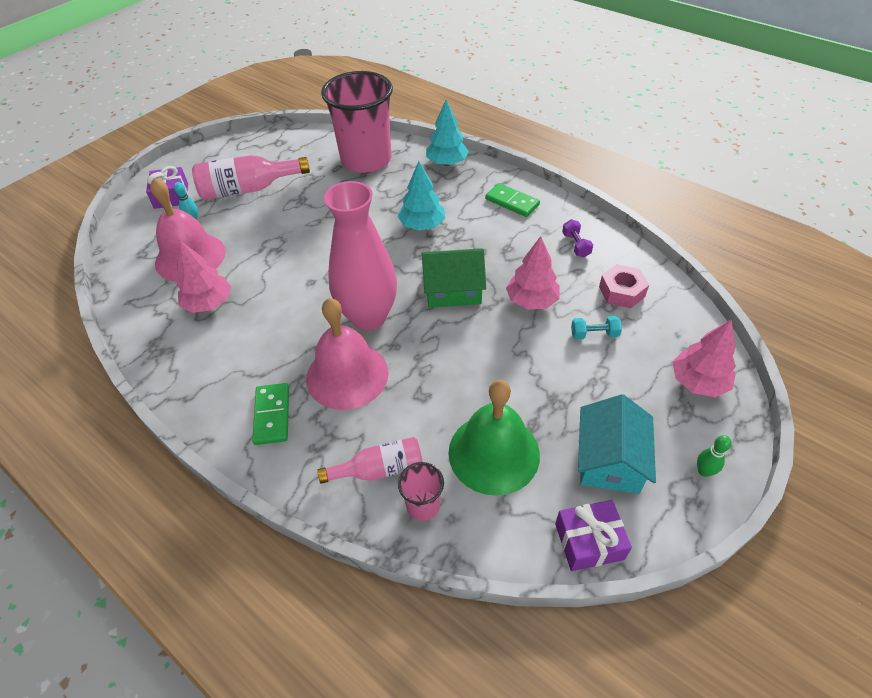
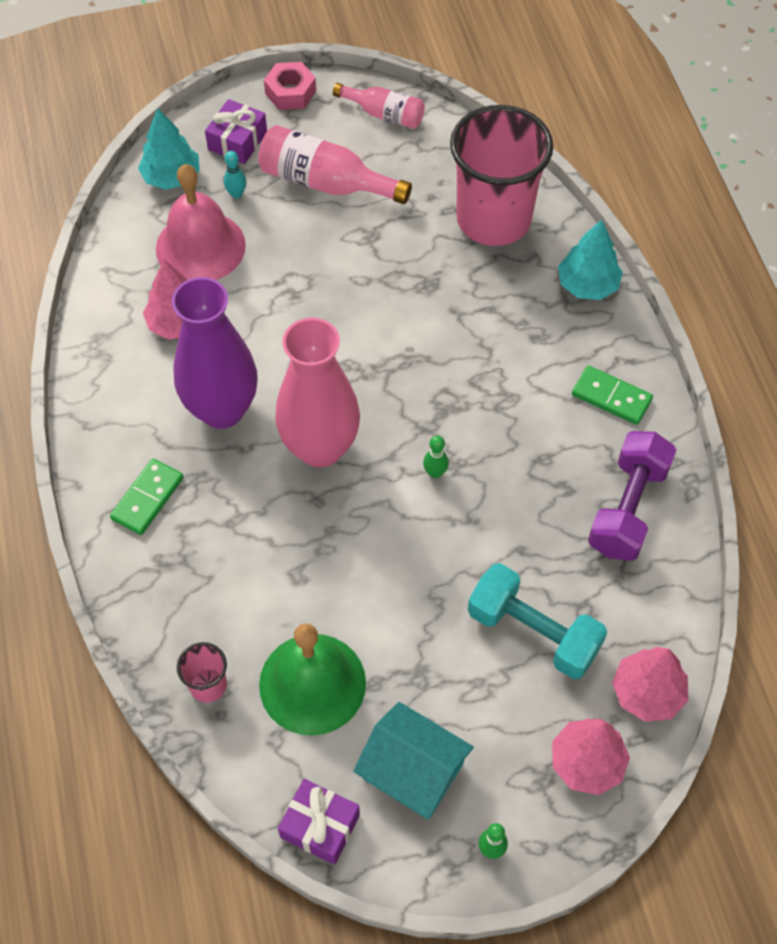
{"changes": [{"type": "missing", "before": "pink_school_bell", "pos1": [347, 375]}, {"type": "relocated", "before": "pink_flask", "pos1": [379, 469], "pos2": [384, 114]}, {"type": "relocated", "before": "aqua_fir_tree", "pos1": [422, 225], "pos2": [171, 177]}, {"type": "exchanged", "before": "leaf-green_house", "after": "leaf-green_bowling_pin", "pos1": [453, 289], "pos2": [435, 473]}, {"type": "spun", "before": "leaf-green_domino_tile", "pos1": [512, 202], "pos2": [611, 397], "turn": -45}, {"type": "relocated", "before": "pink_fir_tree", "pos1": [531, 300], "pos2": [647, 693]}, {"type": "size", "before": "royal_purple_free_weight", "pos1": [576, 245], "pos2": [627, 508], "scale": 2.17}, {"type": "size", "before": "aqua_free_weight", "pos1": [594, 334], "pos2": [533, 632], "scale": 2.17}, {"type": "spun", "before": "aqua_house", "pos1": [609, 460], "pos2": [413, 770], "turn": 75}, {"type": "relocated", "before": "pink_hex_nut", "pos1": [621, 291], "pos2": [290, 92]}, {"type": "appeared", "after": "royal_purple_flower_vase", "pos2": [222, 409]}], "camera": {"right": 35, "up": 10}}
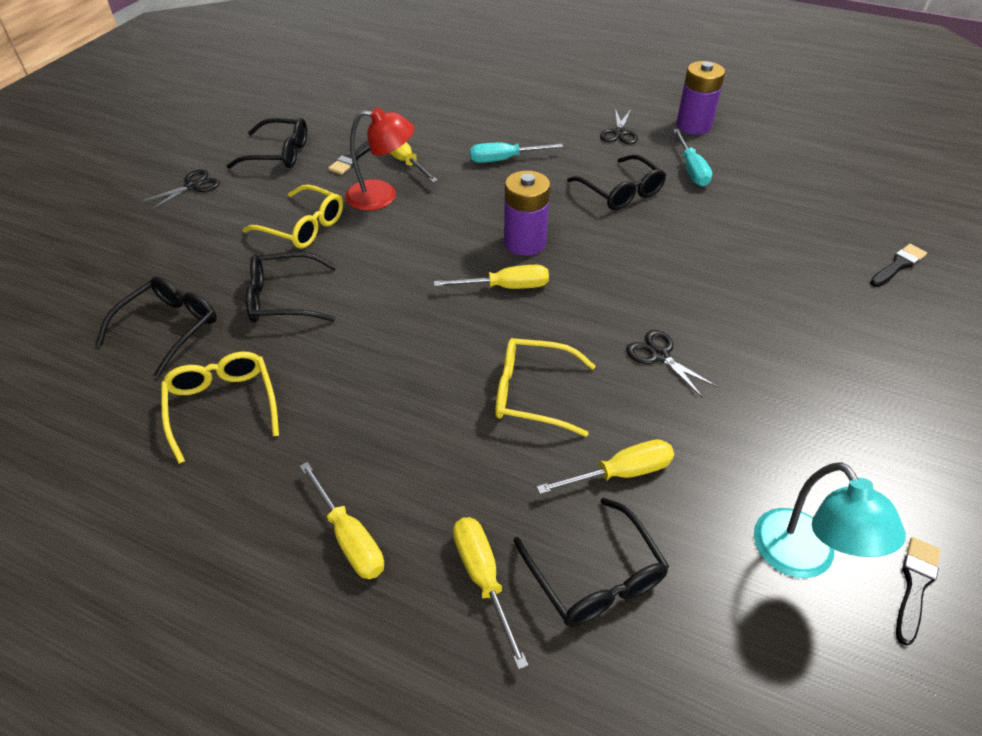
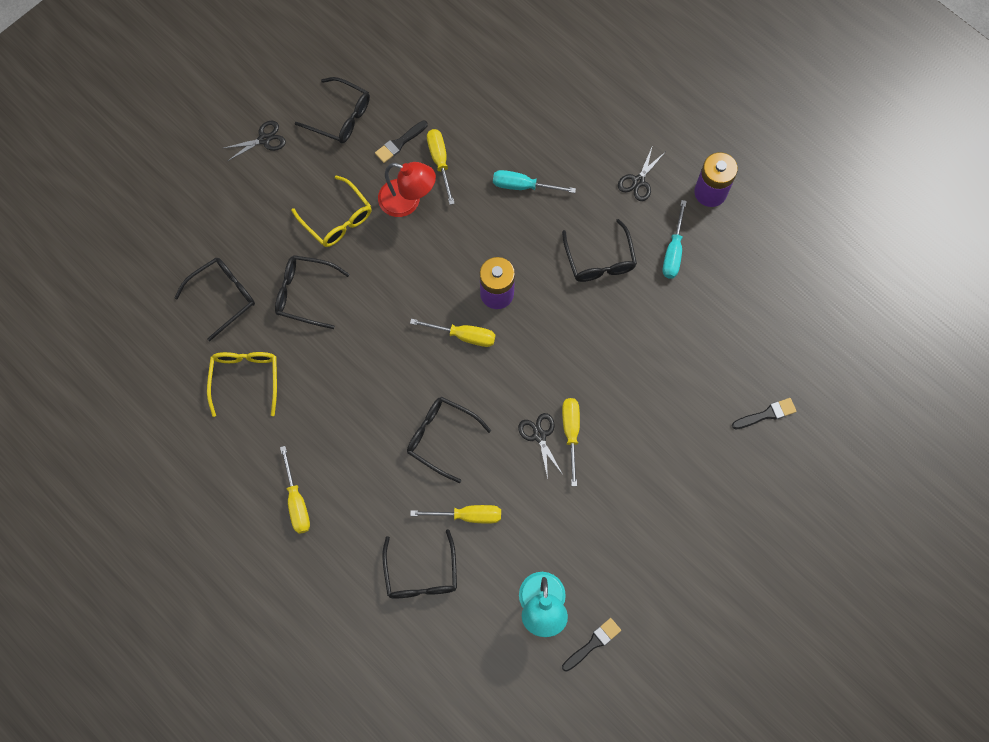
{"changes": [{"type": "relocated", "before": "yellow_hand_screwdriver", "pos1": [483, 579], "pos2": [571, 433]}, {"type": "colour", "before": "yellow_glasses", "after": "black_glasses", "pos1": [533, 393], "pos2": [442, 438]}], "camera": {"right": 20, "up": 25}}
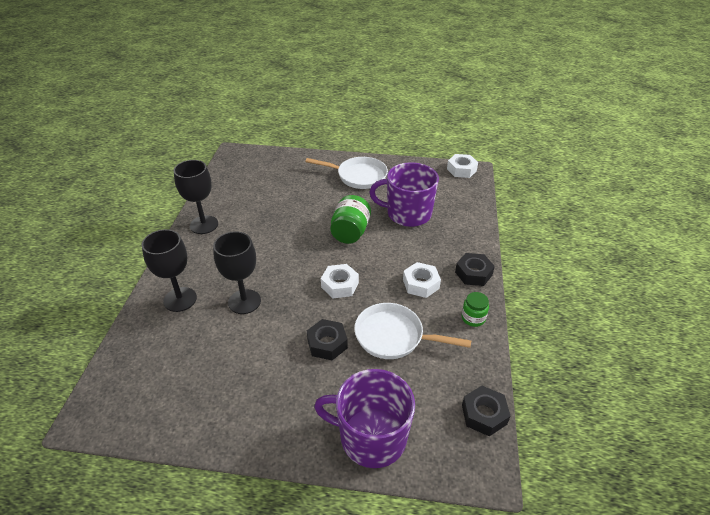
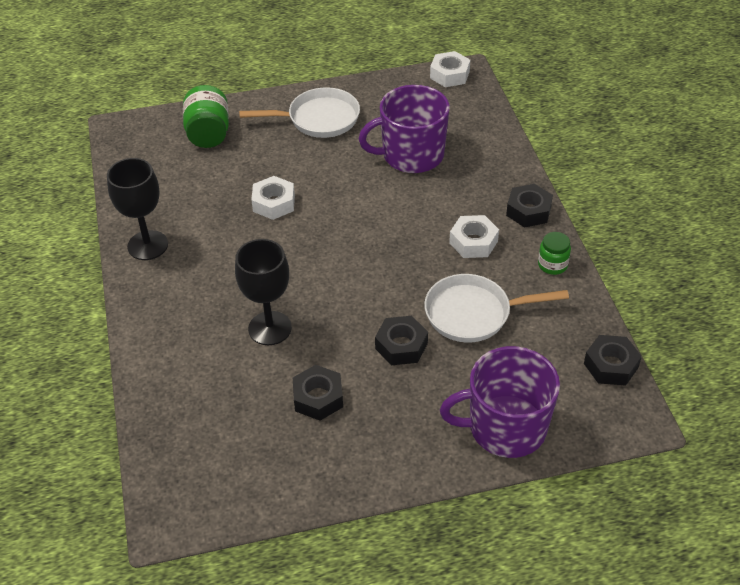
{"changes": [{"type": "missing", "before": "black_goblet", "pos1": [180, 299]}, {"type": "relocated", "before": "snow-white_hex_nut", "pos1": [340, 285], "pos2": [274, 203]}, {"type": "relocated", "before": "leaf-green_jar", "pos1": [350, 232], "pos2": [208, 134]}, {"type": "appeared", "after": "black_hex_nut", "pos2": [318, 398]}], "camera": {"right": -20, "up": 5}}
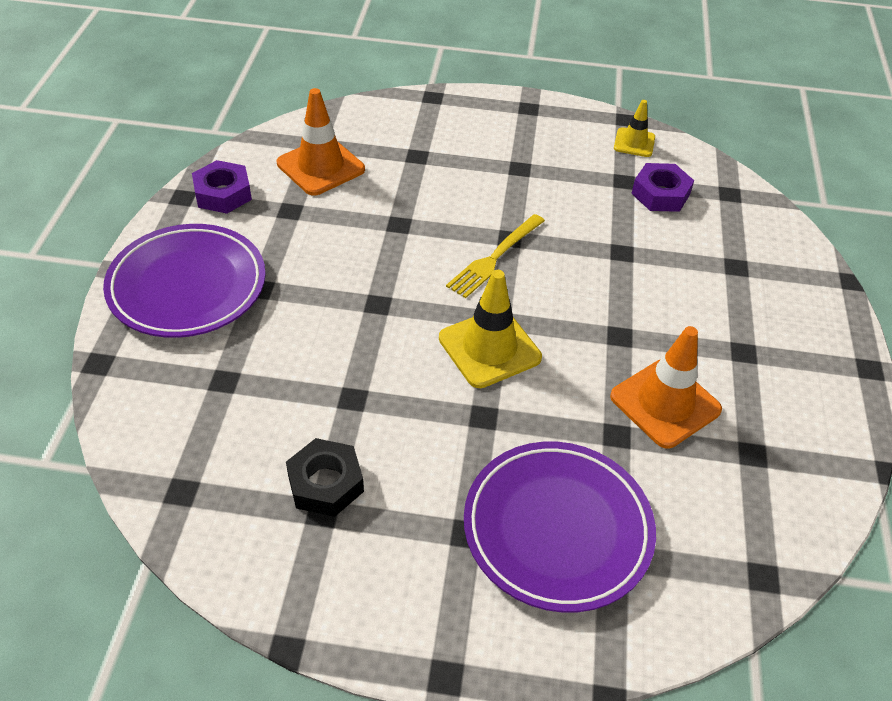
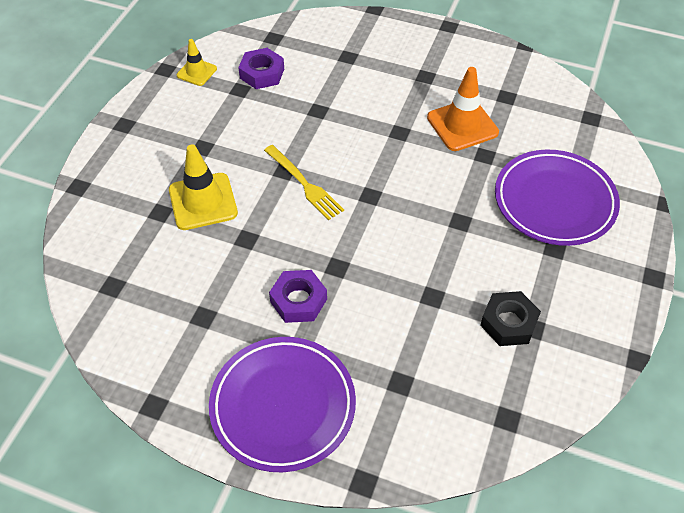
{"changes": [{"type": "relocated", "before": "royal_purple_hex_nut", "pos1": [223, 194], "pos2": [298, 300]}, {"type": "missing", "before": "orange_traffic_cone", "pos1": [321, 166]}, {"type": "relocated", "before": "yellow_traffic_cone", "pos1": [489, 348], "pos2": [203, 201]}], "camera": {"right": -75, "up": 5}}
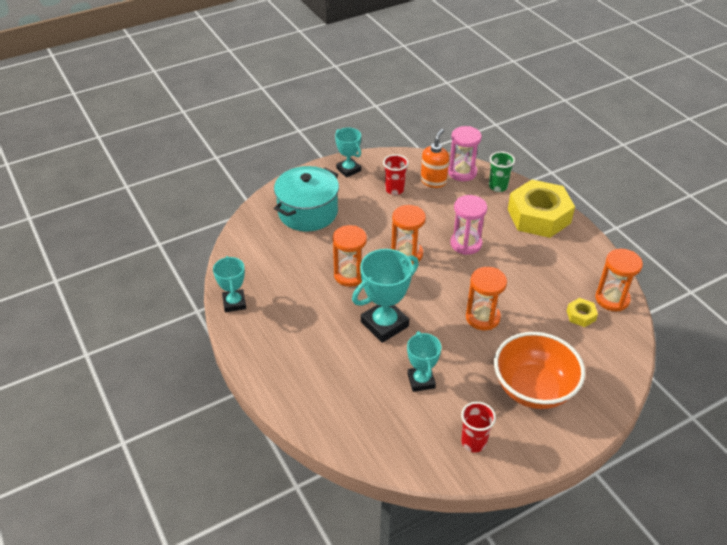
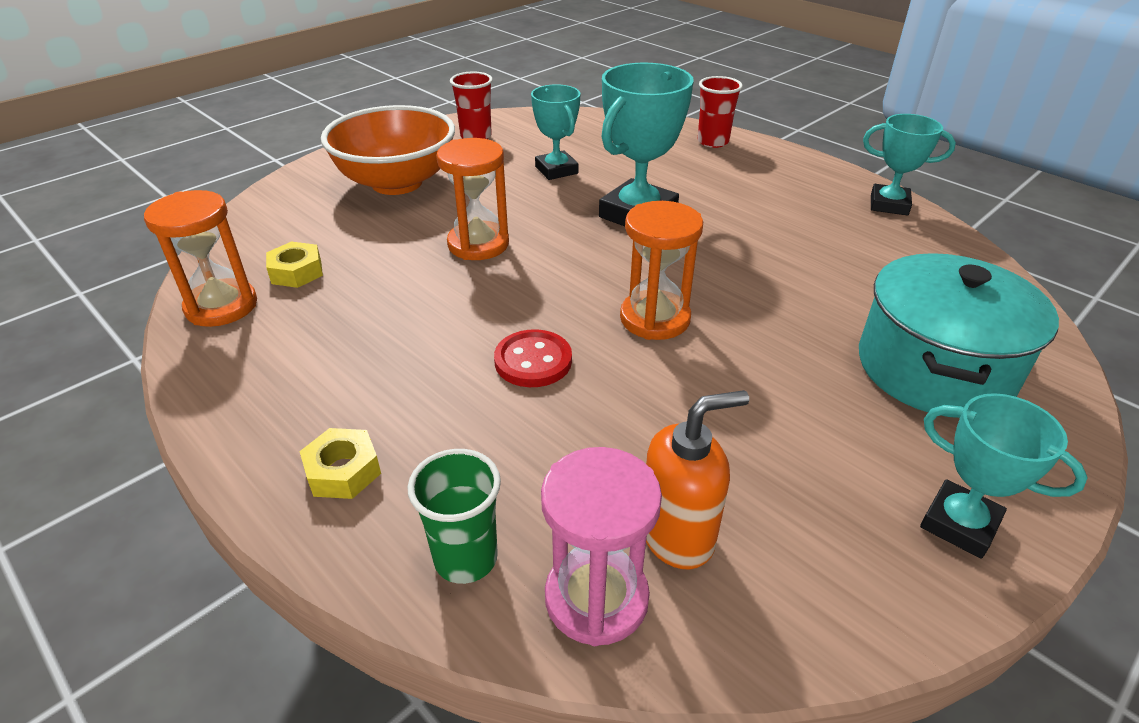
{"changes": [{"type": "spun", "before": "aqua_award_cup", "pos1": [234, 303], "pos2": [889, 205], "turn": -45}, {"type": "missing", "before": "orange_hourglass", "pos1": [350, 275]}, {"type": "relocated", "before": "scarlet_beaker", "pos1": [394, 189], "pos2": [713, 142]}, {"type": "spun", "before": "orange_soap_dispenser", "pos1": [433, 181], "pos2": [678, 535], "turn": -120}, {"type": "exchanged", "before": "pink_hourglass", "after": "scarlet_shirt_button", "pos1": [466, 244], "pos2": [533, 361]}, {"type": "size", "before": "yellow_hex_nut", "pos1": [538, 216], "pos2": [343, 471], "scale": 0.42}], "camera": {"right": 165, "up": -5}}
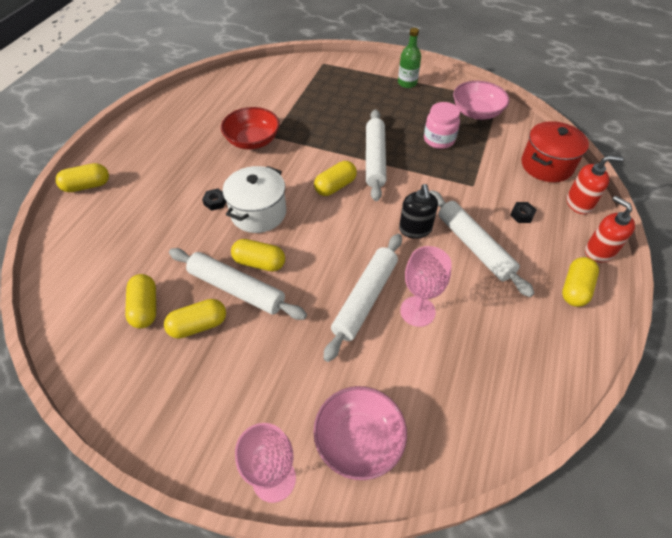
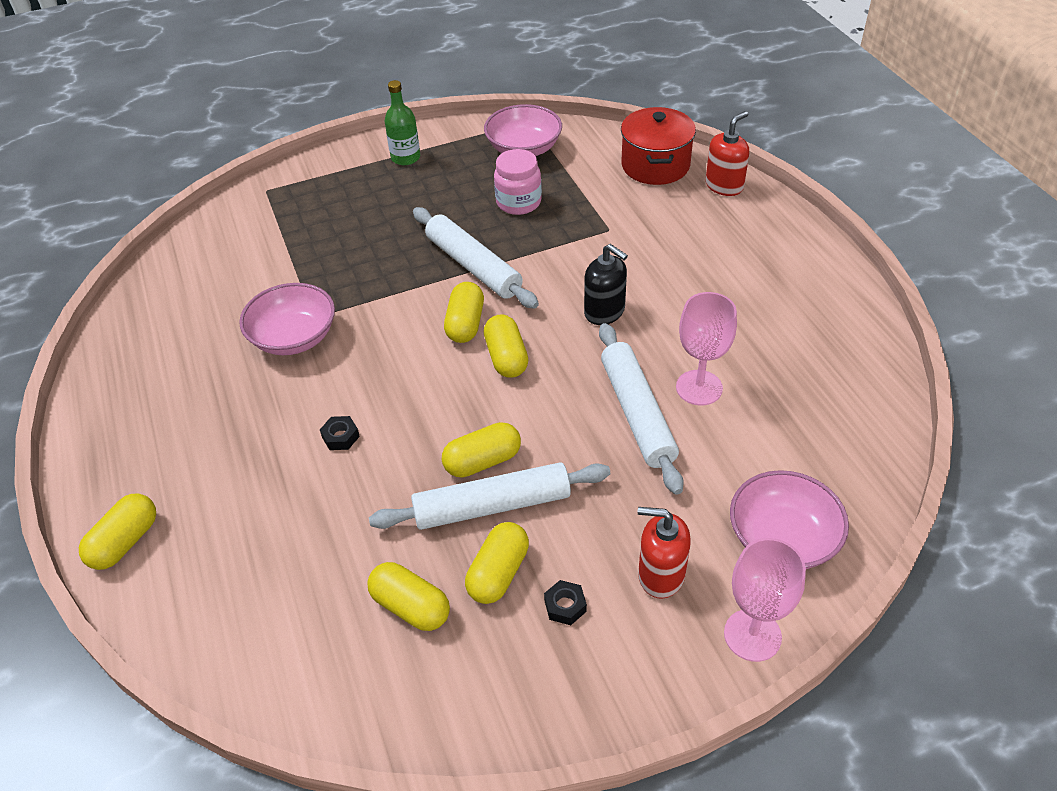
{"changes": [{"type": "colour", "before": "scarlet_bowl", "after": "pink_bowl", "pos1": [252, 141], "pos2": [294, 337]}, {"type": "missing", "before": "snow-white_pot", "pos1": [258, 213]}, {"type": "missing", "before": "snow-white_pastry_roller", "pos1": [474, 246]}, {"type": "relocated", "before": "black_hex_nut", "pos1": [522, 215], "pos2": [565, 606]}, {"type": "relocated", "before": "yellow_pill", "pos1": [575, 289], "pos2": [506, 357]}, {"type": "relocated", "before": "scarlet_soap_dispenser", "pos1": [599, 251], "pos2": [660, 575]}], "camera": {"right": -40, "up": -5}}
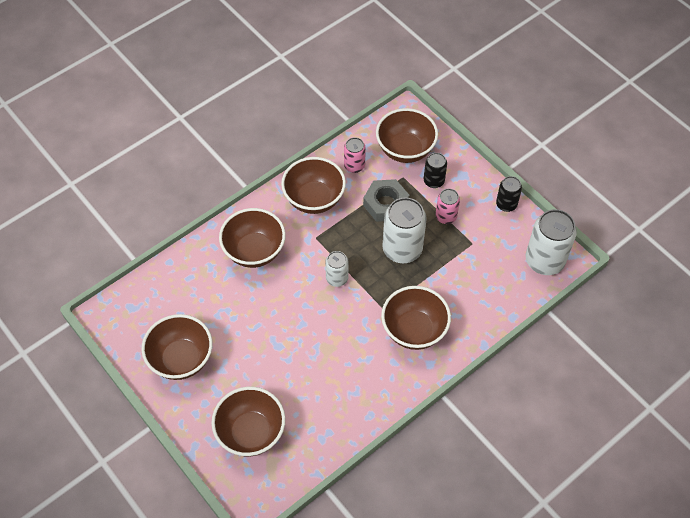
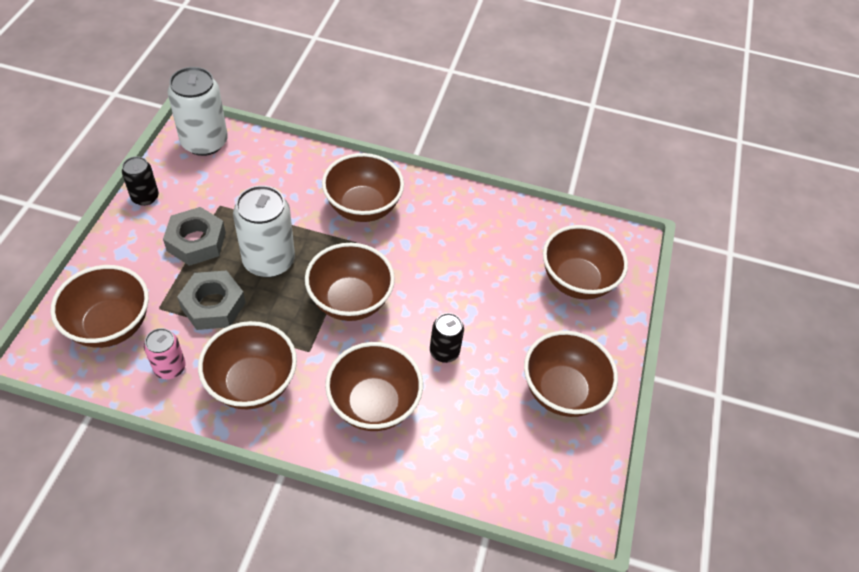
{"changes": [{"type": "exchanged", "before": "snow-white_tin", "after": "brown_bowl", "pos1": [337, 278], "pos2": [350, 301]}, {"type": "relocated", "before": "black_tin", "pos1": [433, 181], "pos2": [444, 351]}, {"type": "exchanged", "before": "pink_tin", "after": "ash-grey_hex_nut", "pos1": [446, 216], "pos2": [196, 241]}], "camera": {"right": -130, "up": -5}}
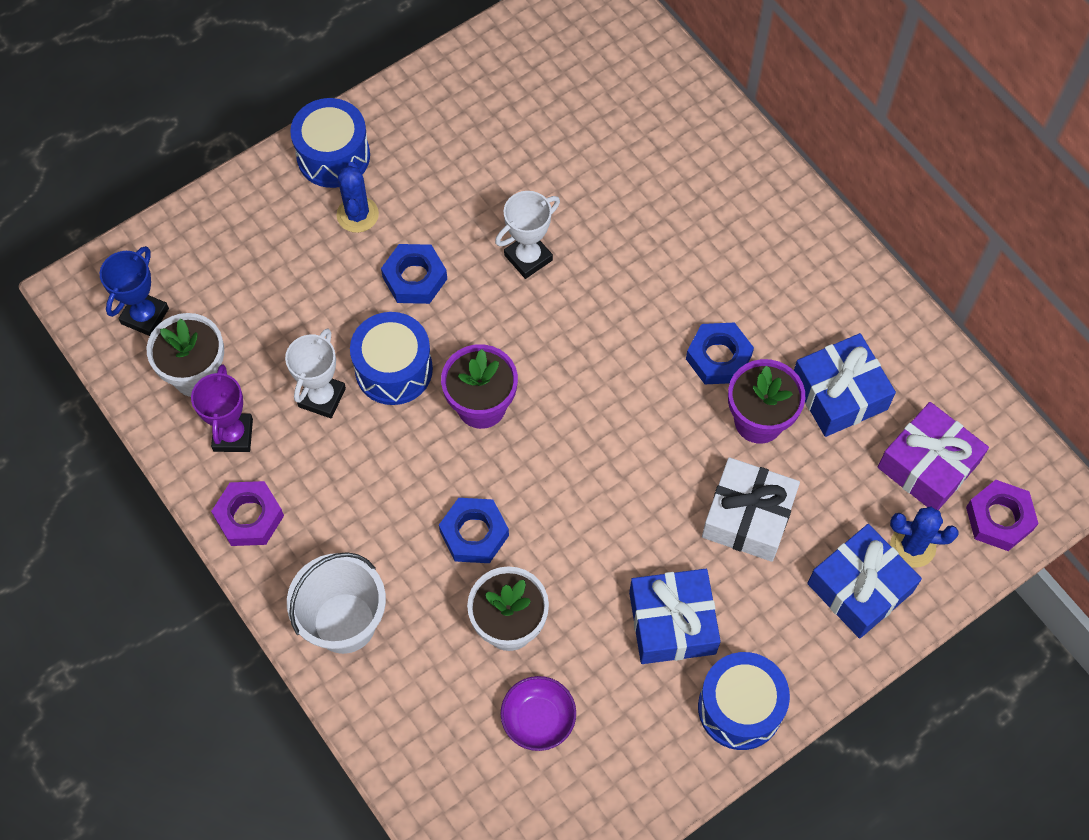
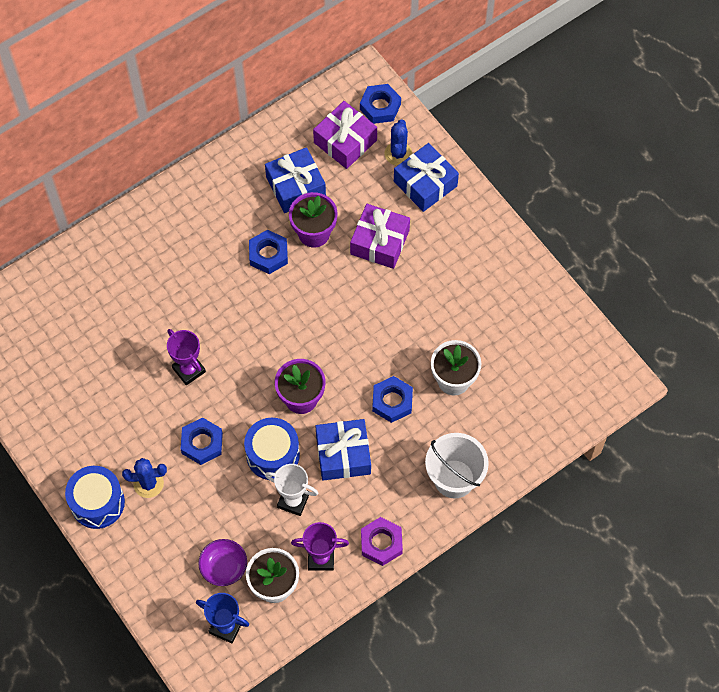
{"changes": [{"type": "colour", "before": "snow-white_award_cup", "after": "royal_purple_award_cup", "pos1": [528, 257], "pos2": [189, 370]}, {"type": "relocated", "before": "royal_purple_bowl", "pos1": [538, 719], "pos2": [224, 567]}, {"type": "relocated", "before": "royal_blue_wrapped_gift", "pos1": [672, 623], "pos2": [343, 454]}, {"type": "missing", "before": "royal_blue_toy_drum", "pos1": [740, 708]}, {"type": "colour", "before": "snow-white_wrapped_gift", "after": "royal_purple_wrapped_gift", "pos1": [748, 517], "pos2": [380, 242]}, {"type": "colour", "before": "royal_purple_hex_nut", "after": "royal_blue_hex_nut", "pos1": [999, 518], "pos2": [380, 107]}], "camera": {"right": -90, "up": 0}}
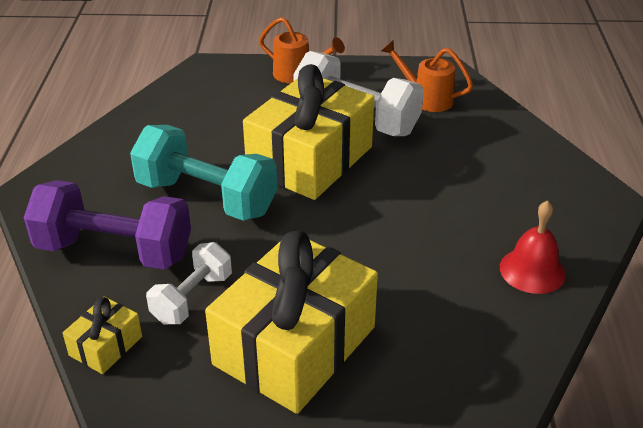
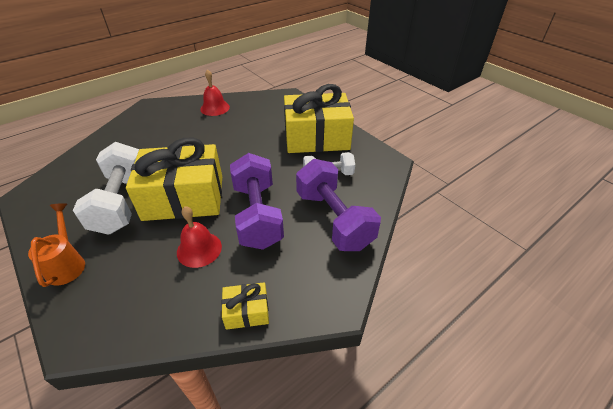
{"changes": [{"type": "relocated", "before": "yellow_wrapped_gift", "pos1": [106, 346], "pos2": [247, 311]}, {"type": "colour", "before": "aqua_free_weight", "after": "royal_purple_free_weight", "pos1": [206, 197], "pos2": [257, 215]}, {"type": "missing", "before": "orange_watering_pot", "pos1": [426, 99]}, {"type": "appeared", "after": "scarlet_school_bell", "pos2": [199, 249]}], "camera": {"right": -130, "up": 5}}
